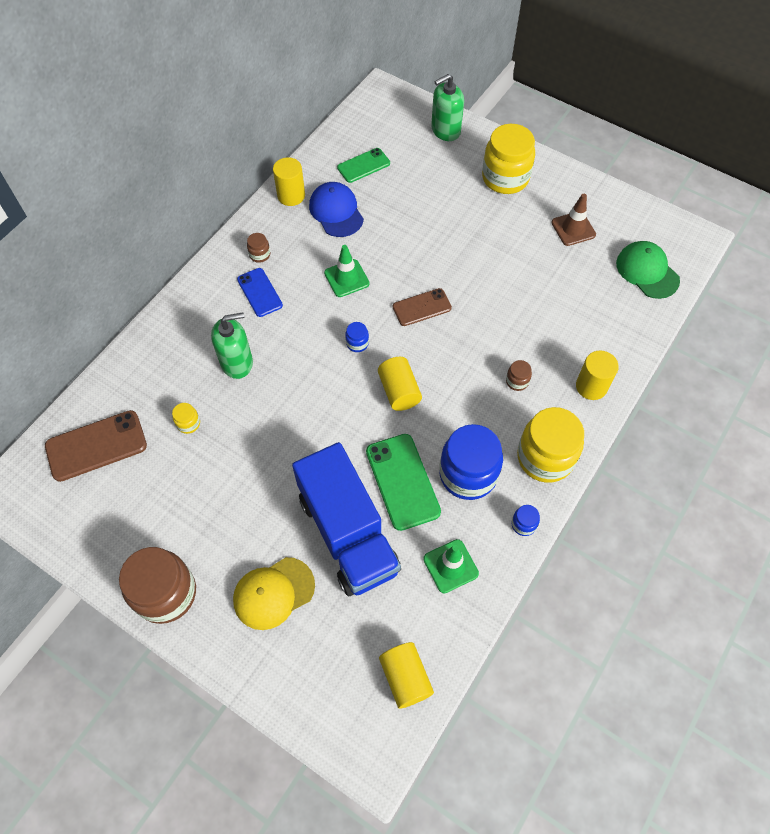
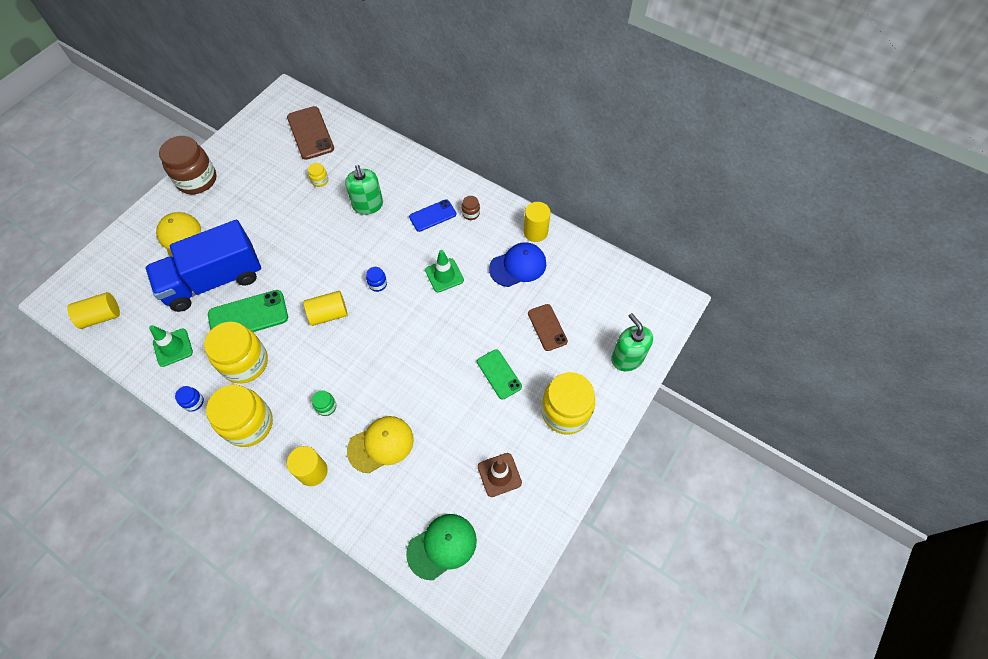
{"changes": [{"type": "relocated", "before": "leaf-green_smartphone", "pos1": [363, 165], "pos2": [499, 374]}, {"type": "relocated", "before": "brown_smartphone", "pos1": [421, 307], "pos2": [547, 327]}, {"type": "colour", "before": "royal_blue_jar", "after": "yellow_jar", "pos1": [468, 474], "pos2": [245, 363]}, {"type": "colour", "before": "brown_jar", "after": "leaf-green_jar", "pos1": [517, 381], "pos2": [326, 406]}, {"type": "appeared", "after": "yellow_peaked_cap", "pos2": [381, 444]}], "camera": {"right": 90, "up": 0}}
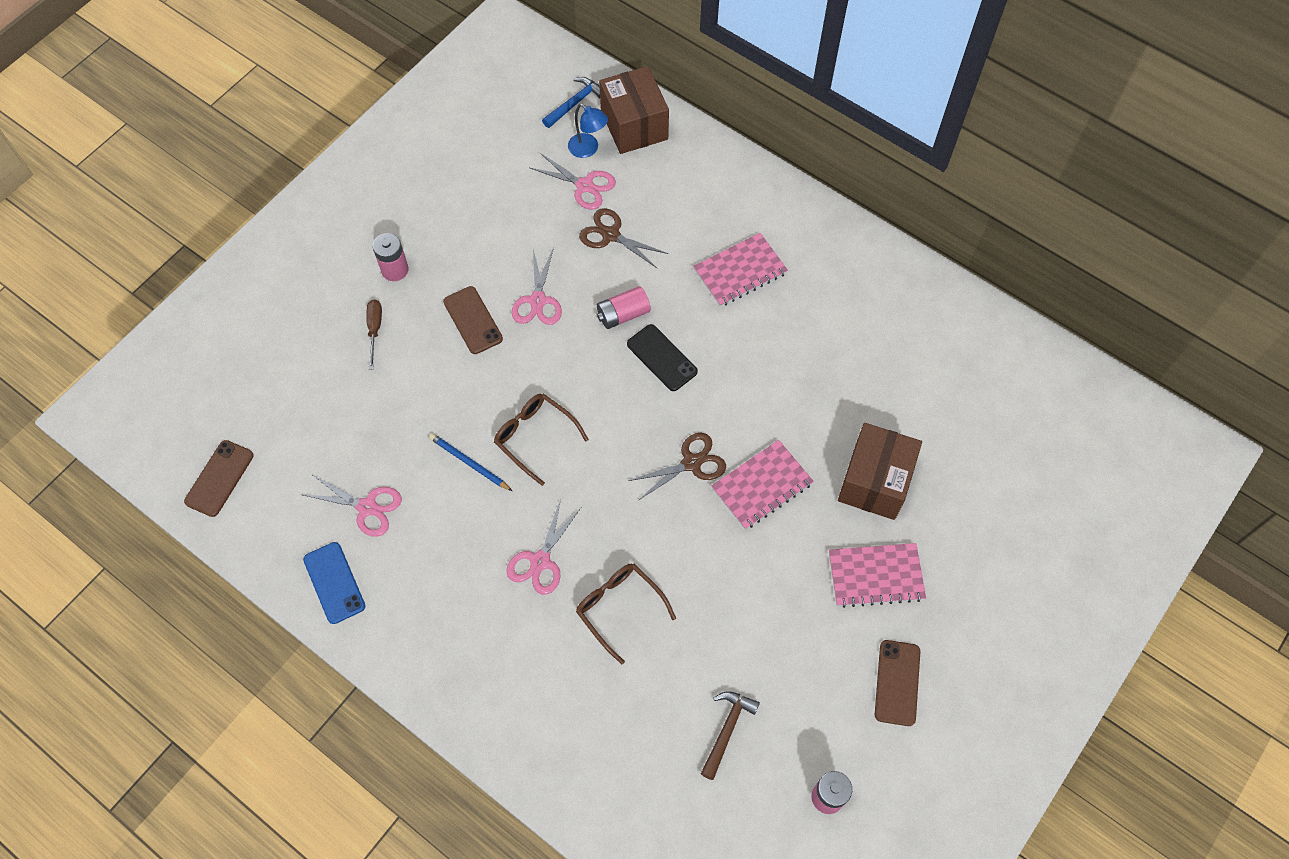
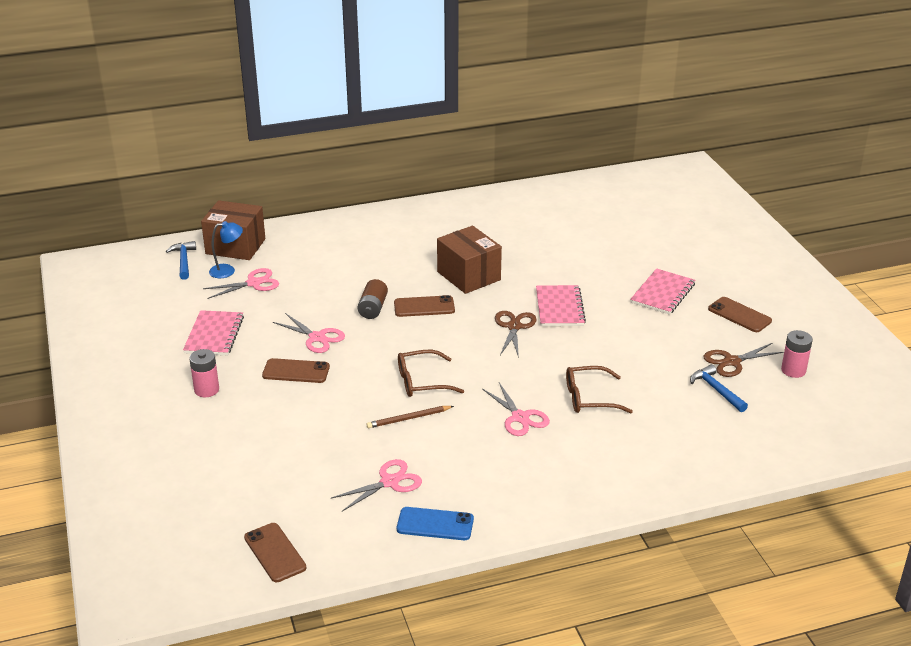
{"changes": [{"type": "missing", "before": "brown_hand_screwdriver", "pos1": [375, 330]}, {"type": "colour", "before": "royal_blue_lead_pencil", "after": "brown_lead_pencil", "pos1": [469, 463], "pos2": [408, 419]}, {"type": "relocated", "before": "brown_scissors", "pos1": [611, 235], "pos2": [732, 362]}, {"type": "colour", "before": "pink_power_cell", "after": "brown_power_cell", "pos1": [623, 314], "pos2": [373, 308]}, {"type": "colour", "before": "black_smartphone", "after": "brown_smartphone", "pos1": [662, 358], "pos2": [424, 307]}, {"type": "relocated", "before": "pink_notebook", "pos1": [740, 271], "pos2": [214, 335]}, {"type": "colour", "before": "brown_claw_hammer", "after": "royal_blue_claw_hammer", "pos1": [727, 729], "pos2": [716, 390]}, {"type": "relocated", "before": "brown_box", "pos1": [875, 482], "pos2": [469, 276]}], "camera": {"right": -55, "up": -30}}
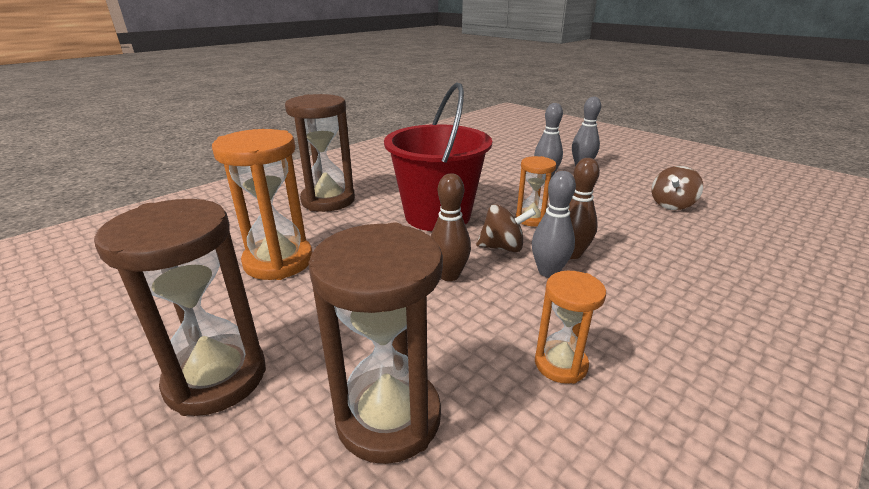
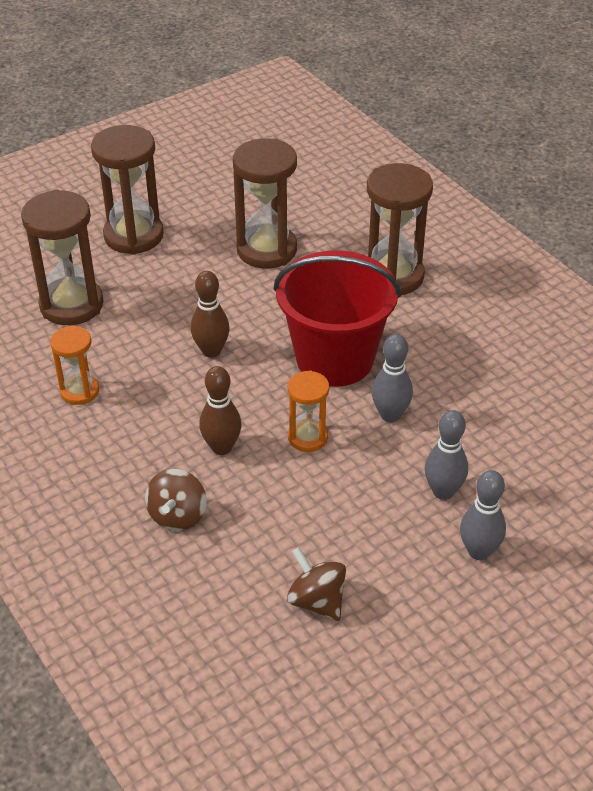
{"changes": [{"type": "colour", "before": "orange_hourglass", "after": "brown_hourglass", "pos1": [278, 261], "pos2": [266, 250]}, {"type": "relocated", "before": "brown_whirligig", "pos1": [502, 247], "pos2": [178, 515]}, {"type": "relocated", "before": "ash-grey_bowling_pin", "pos1": [548, 272], "pos2": [390, 415]}], "camera": {"right": 100, "up": 15}}
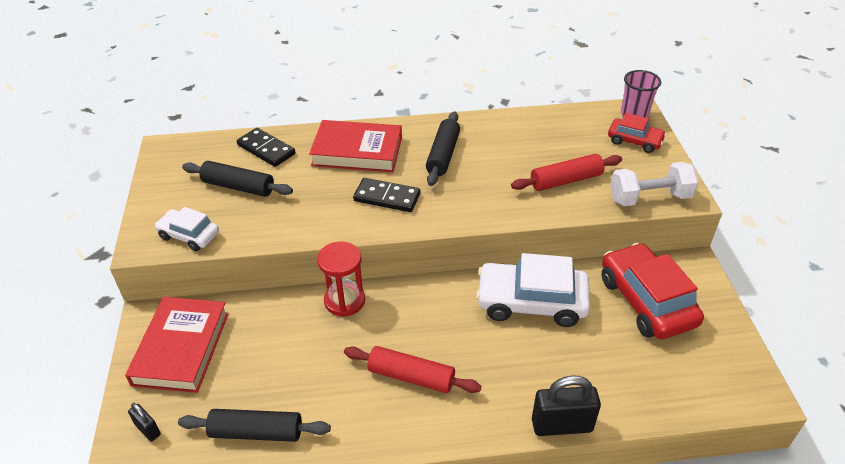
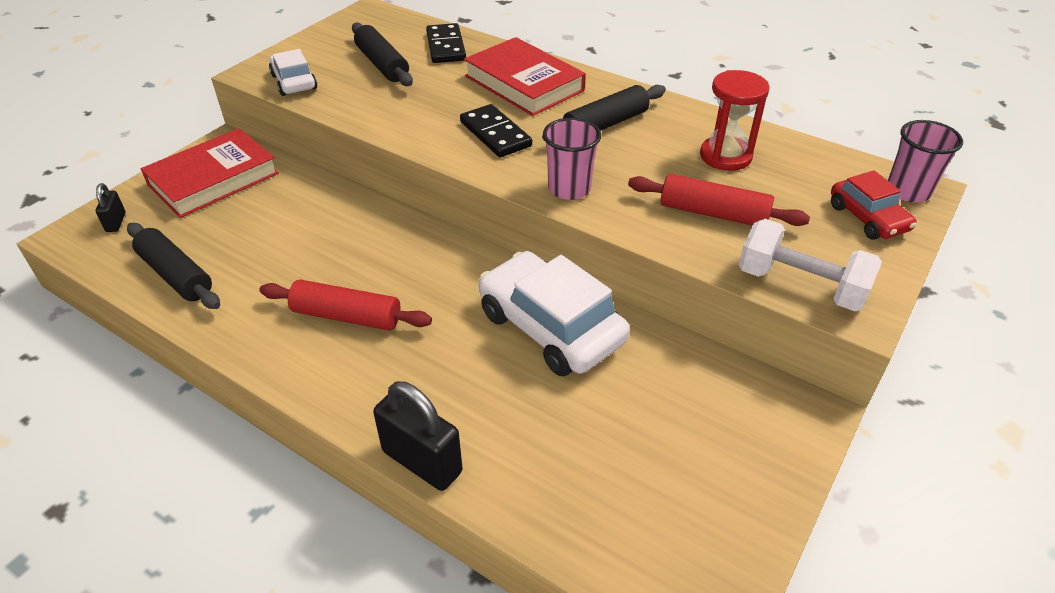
{"changes": [{"type": "relocated", "before": "scarlet_hourglass", "pos1": [344, 300], "pos2": [725, 156]}, {"type": "spun", "before": "scarlet_pastry_roller", "pos1": [411, 376], "pos2": [347, 316], "turn": -45}, {"type": "missing", "before": "scarlet_toy_car", "pos1": [646, 301]}, {"type": "appeared", "after": "pink_beaker", "pos2": [569, 189]}], "camera": {"right": 40, "up": 0}}
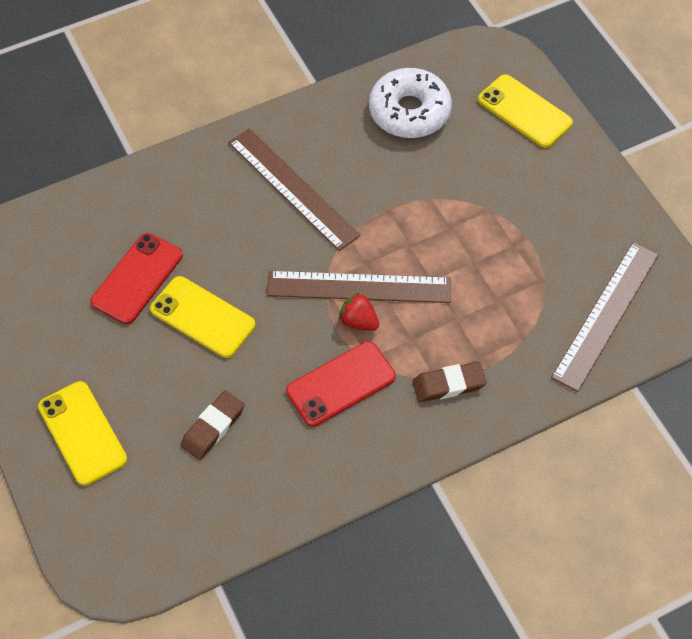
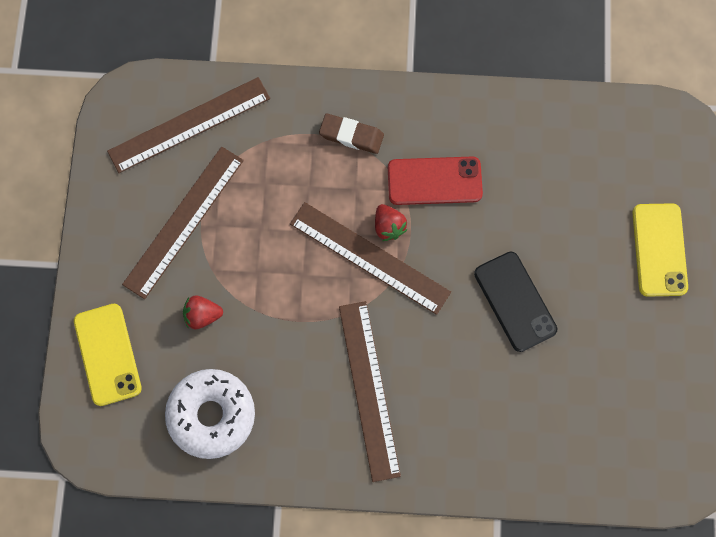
{"changes": [{"type": "missing", "before": "scarlet_smartphone", "pos1": [137, 278]}, {"type": "colour", "before": "yellow_smartphone", "after": "black_smartphone", "pos1": [202, 317], "pos2": [515, 301]}, {"type": "missing", "before": "brown_gum_eraser", "pos1": [213, 427]}, {"type": "appeared", "after": "brown_measuring_stick", "pos2": [183, 221]}, {"type": "appeared", "after": "scarlet_toy_strawberry", "pos2": [202, 315]}], "camera": {"right": -150, "up": 15}}
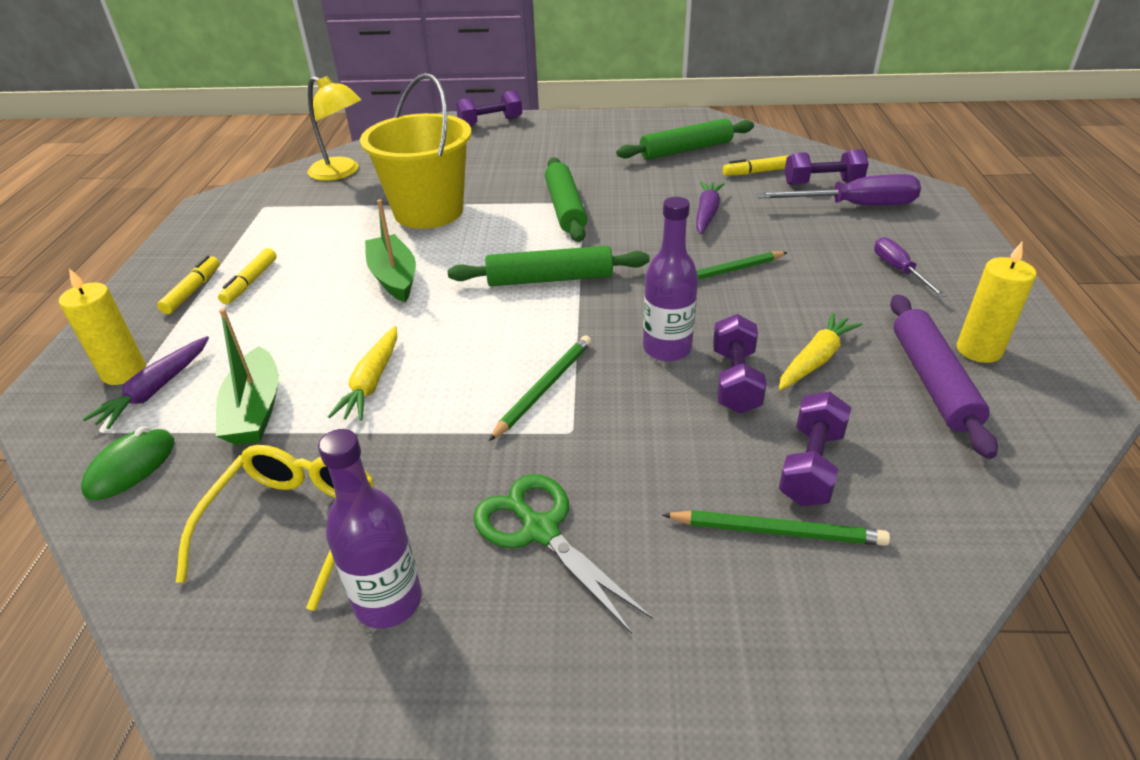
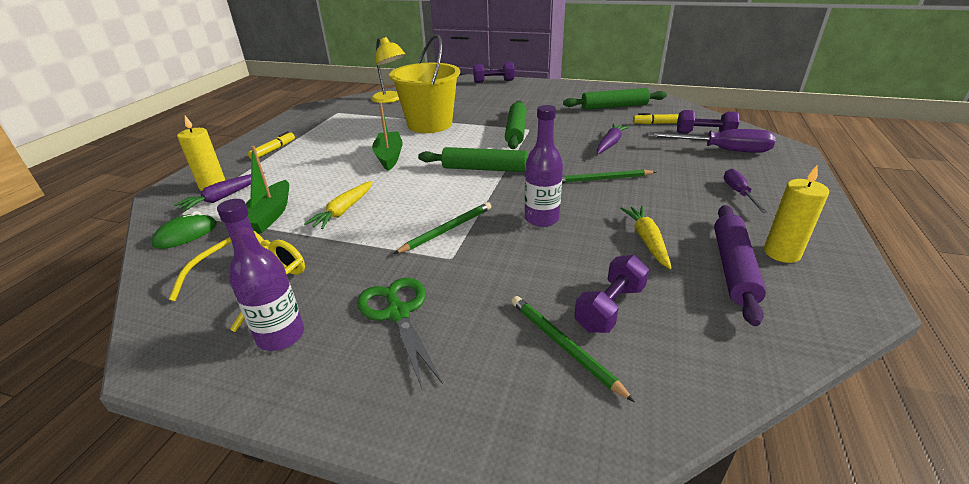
{"changes": [{"type": "missing", "before": "yellow_marker", "pos1": [250, 282]}, {"type": "spun", "before": "leaf-green_lead_pencil", "pos1": [777, 531], "pos2": [563, 346], "turn": -150}, {"type": "missing", "before": "royal_purple_free_weight", "pos1": [735, 380]}, {"type": "spun", "before": "yellow_toy_carrot", "pos1": [816, 359], "pos2": [647, 240], "turn": -60}], "camera": {"right": 15, "up": -5}}
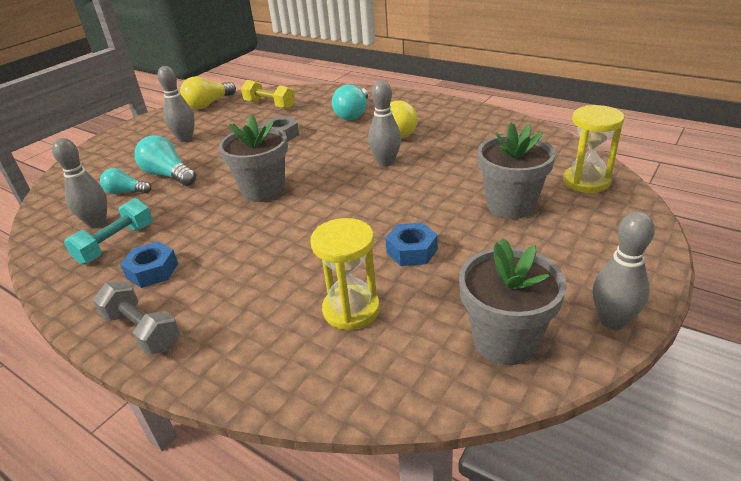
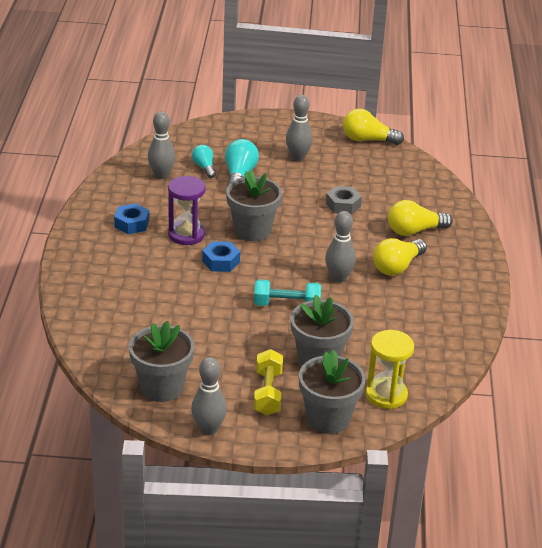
{"changes": [{"type": "relocated", "before": "aqua_free_weight", "pos1": [116, 243], "pos2": [286, 305]}, {"type": "missing", "before": "ash-grey_free_weight", "pos1": [142, 330]}, {"type": "relocated", "before": "yellow_free_weight", "pos1": [270, 105], "pos2": [267, 393]}, {"type": "missing", "before": "yellow_hourglass", "pos1": [351, 310]}, {"type": "colour", "before": "aqua_bulb", "after": "yellow_bulb", "pos1": [353, 114], "pos2": [414, 231]}, {"type": "relocated", "before": "royal_blue_hex_nut", "pos1": [411, 251], "pos2": [221, 261]}, {"type": "appeared", "after": "royal_purple_hourglass", "pos2": [186, 235]}, {"type": "appeared", "after": "ash-grey_flower_pot", "pos2": [328, 418]}], "camera": {"right": 55, "up": 0}}
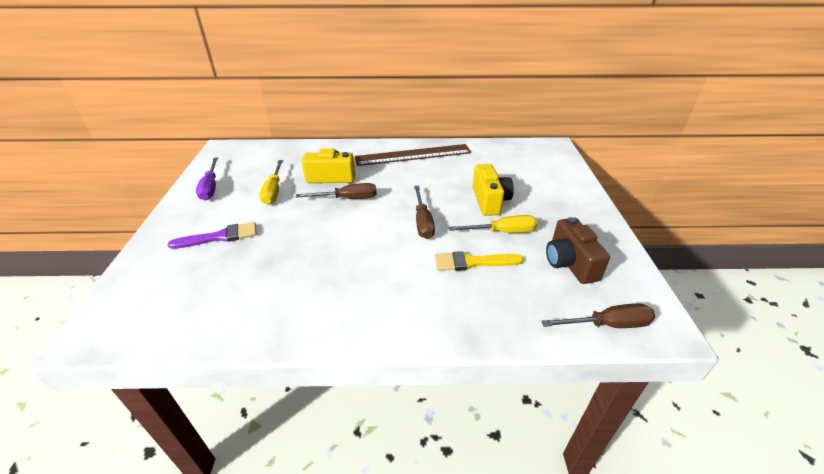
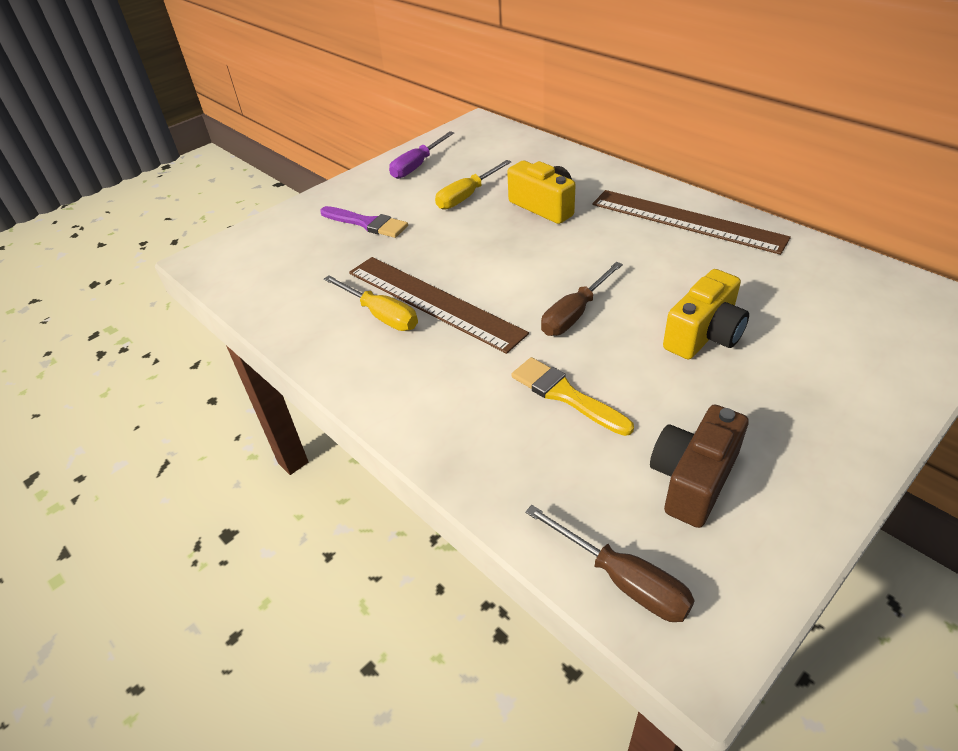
{"changes": [{"type": "missing", "before": "brown_hand_screwdriver", "pos1": [347, 199]}, {"type": "relocated", "before": "yellow_hand_screwdriver", "pos1": [502, 232], "pos2": [381, 315]}, {"type": "appeared", "after": "brown_measuring_stick", "pos2": [433, 302]}], "camera": {"right": 50, "up": 5}}
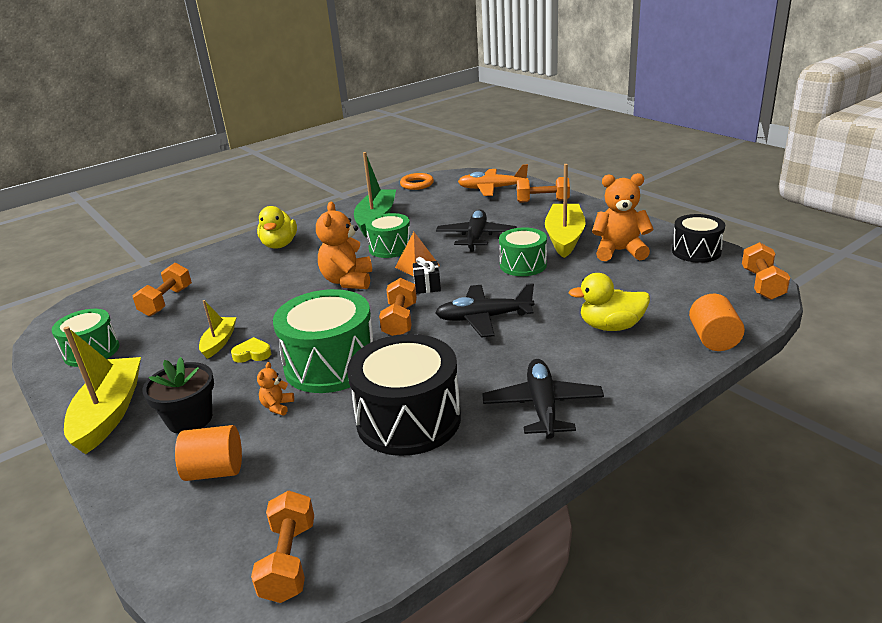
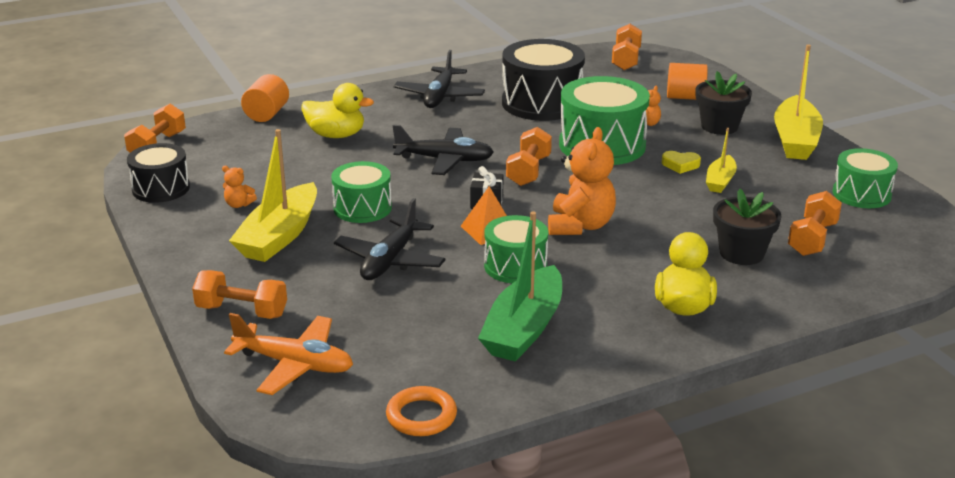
{"changes": [{"type": "size", "before": "orange_teddy_bear", "pos1": [619, 251], "pos2": [238, 204], "scale": 0.46}, {"type": "appeared", "after": "black_flower_pot", "pos2": [741, 253]}], "camera": {"right": -170, "up": 0}}
